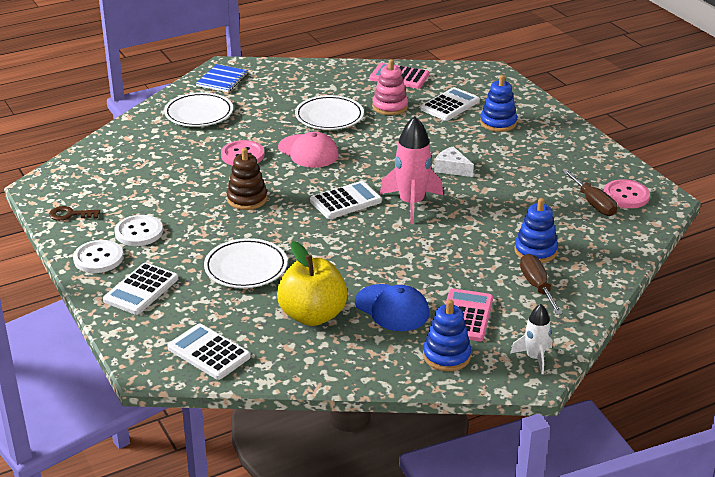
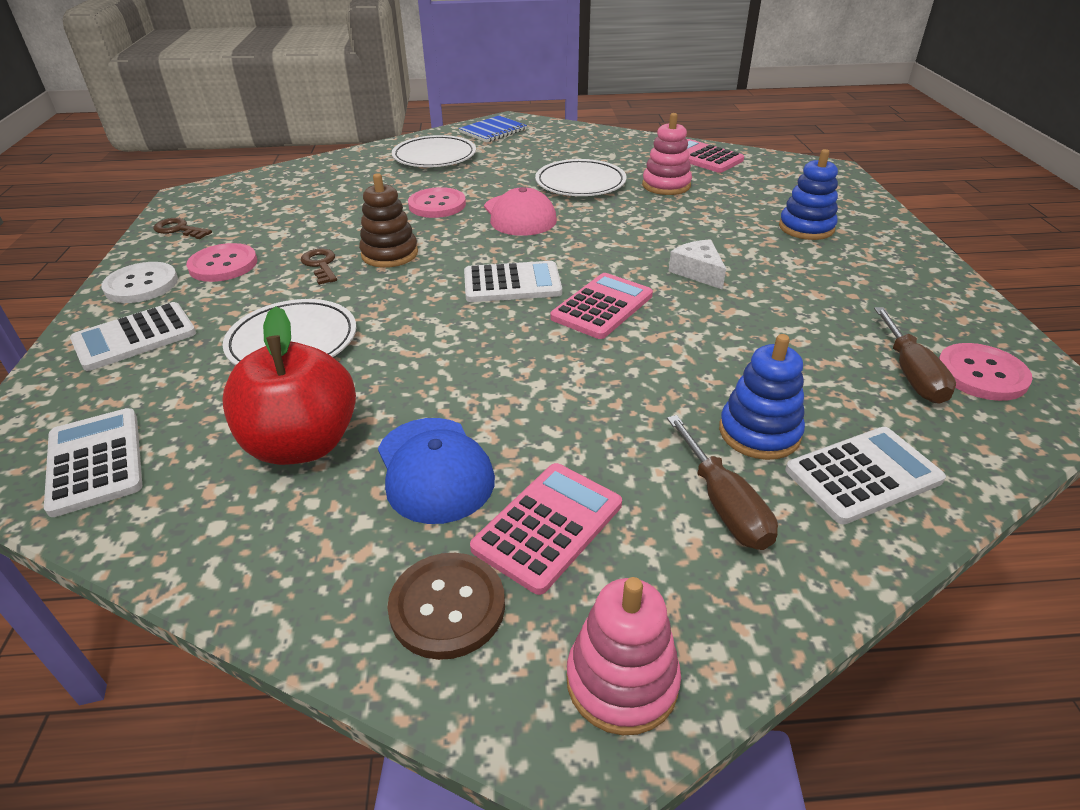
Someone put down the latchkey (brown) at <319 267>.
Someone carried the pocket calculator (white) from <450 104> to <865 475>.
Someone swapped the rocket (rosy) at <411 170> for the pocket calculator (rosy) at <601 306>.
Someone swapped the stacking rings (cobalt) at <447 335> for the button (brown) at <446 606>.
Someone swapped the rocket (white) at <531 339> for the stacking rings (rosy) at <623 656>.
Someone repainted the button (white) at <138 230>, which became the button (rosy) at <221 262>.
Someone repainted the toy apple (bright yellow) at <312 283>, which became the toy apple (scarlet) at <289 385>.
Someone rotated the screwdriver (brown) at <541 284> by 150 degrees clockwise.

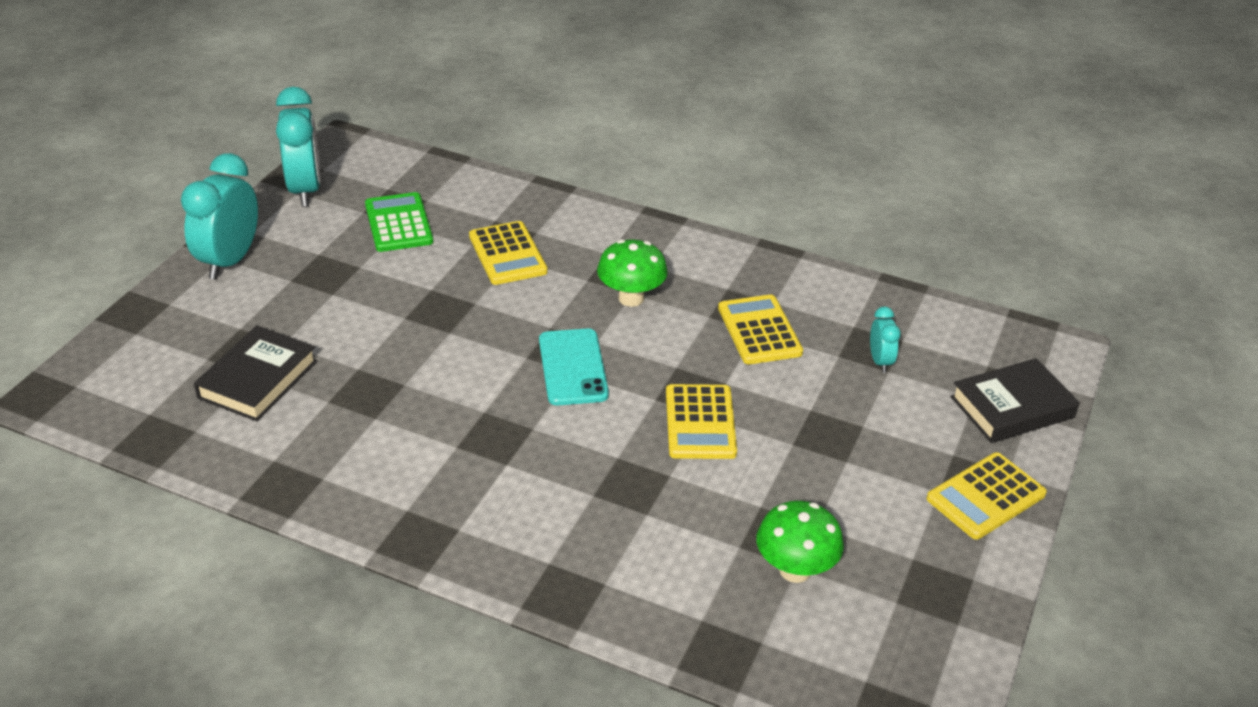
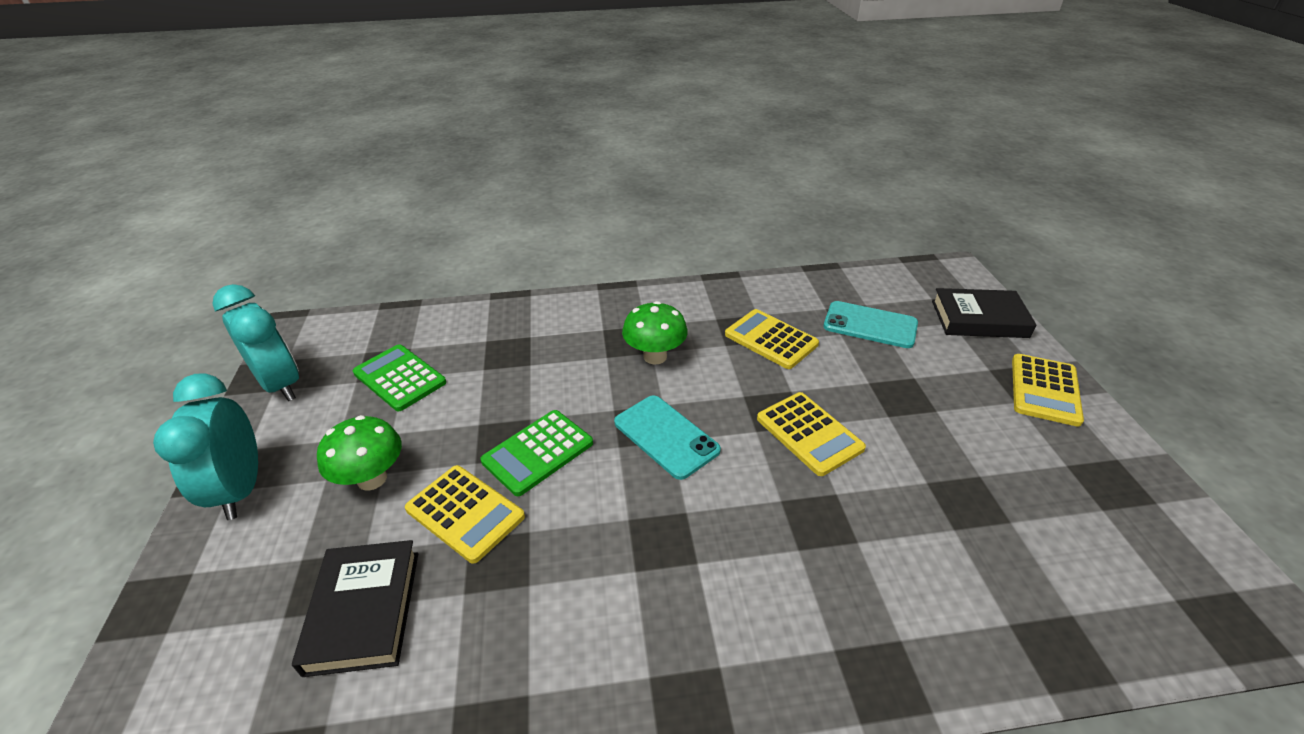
Someone put down the pocket calculator (leaf-green) at <536 453>.
Someone carried the pocket calculator (bright yellow) from <508 253> to <465 514>.
Someone carried the toadstool (leaf-green) from <800 542> to <359 453>.
Someone swapped the alarm clock (aqua) at <885 339> for the smartphone (aqua) at <870 324>.
Someone rotated the hardcover (ebony) at <1015 400> by 60 degrees clockwise.

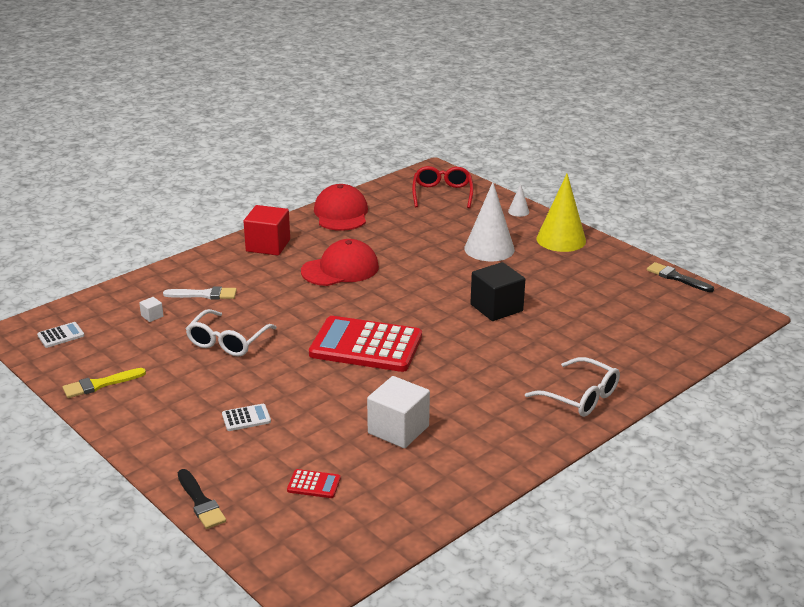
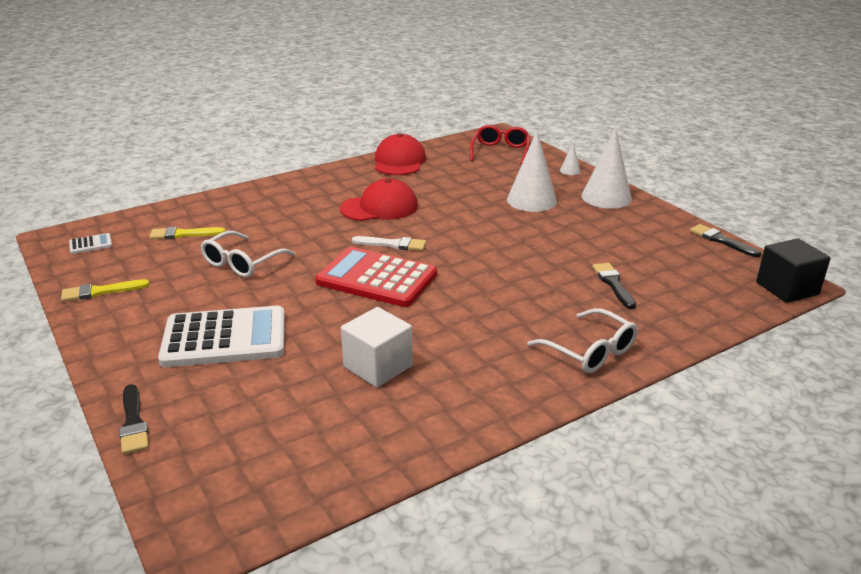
Someone took away the solid cube (scarlet) at <267 230>.
Someone took away the pocket calculator (scarlet) at <314 483>.
Someone put down the paint brush (ebony) at <614 286>.
Someone carried the paint brush (white) from <200 292> to <389 243>.
Someone carried the solid cube (ebony) from <497 291> to <793 270>.
Someone swapped the solid cube (white) at <151 309> for the paint brush (bright yellow) at <187 233>.
Someone repainted the solid cone (bright yellow) at <561 213>, which became the solid cone (white) at <607 168>.
Someone scaled the pocket calculator (white) at <246 417> by 2.49.

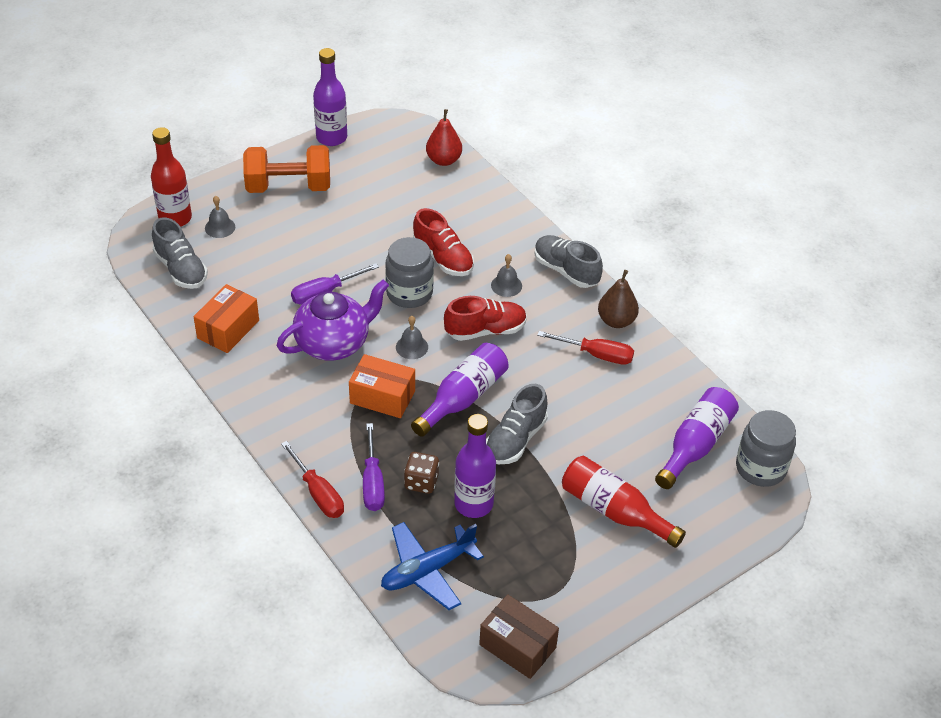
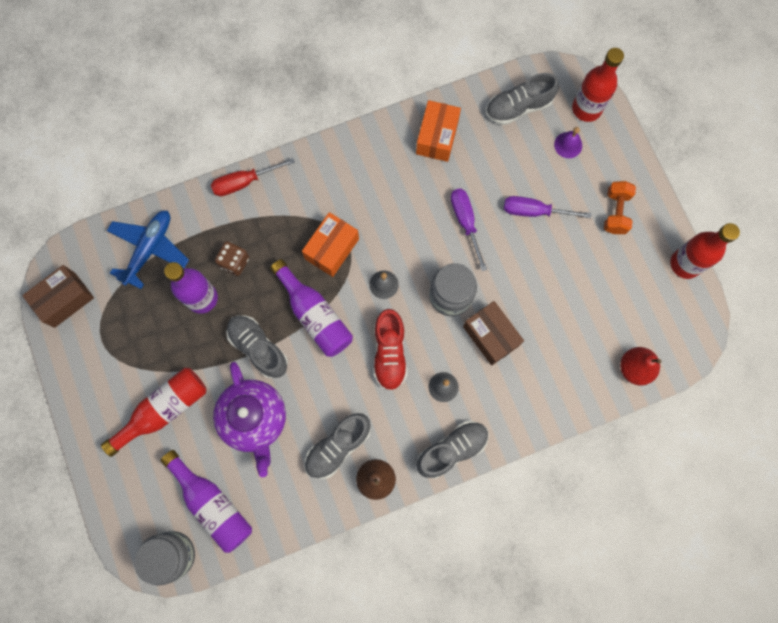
Someone carried the tea pot (purple) from <333 320> to <249 419>.
Someone carried the screwdriver (purple) from <374 467> to <547 207>.
Someone swapped the shoe (scarlet) at <443 242> for the package (brown) at <493 333>.
Someone swapped the screwdriver (scarlet) at <585 348> for the shoe (gray) at <337 446>.
Someone repainted the bell (gray) at <220 217>, which became the bell (purple) at <568 142>.
Someone repainted the drink bottle (purple) at <330 97>, which became the drink bottle (scarlet) at <705 251>.
Someone rotated the package (bright orange) at <226 318> by 60 degrees clockwise.
Someone rotated the toy plane (cobalt) at <432 566> by 45 degrees clockwise.
Someone scaled the dumbbell (bright orange) at <286 169> by 0.59.

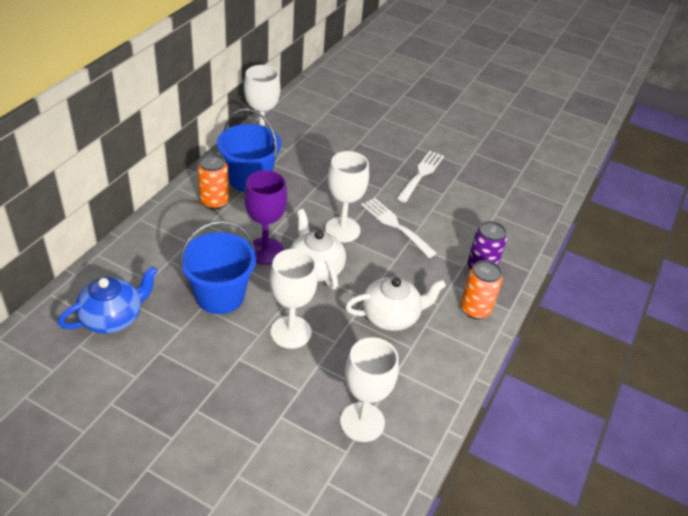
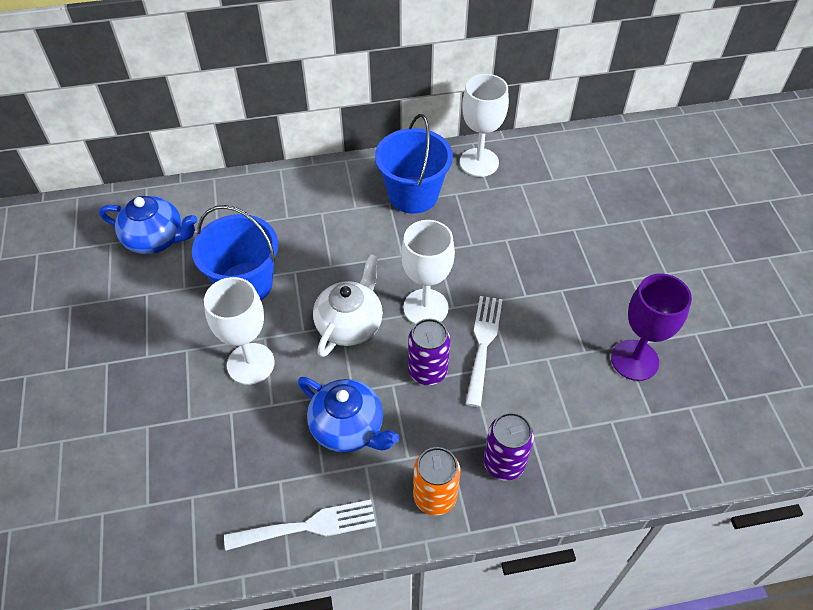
Someone took away the tin (bright orange) at <213 182>.
Someone took away the goblet (white) at <369 389>.
Someone put down the tin (purple) at <429 352>.
Someone carried the goblet (purple) from <265 217> to <651 327>.
Someone carried the fork (white) from <420 176> to <300 525>.
Someone repainted the tea pot (white) at <395 304>, which became the tea pot (cobalt) at <349 414>.

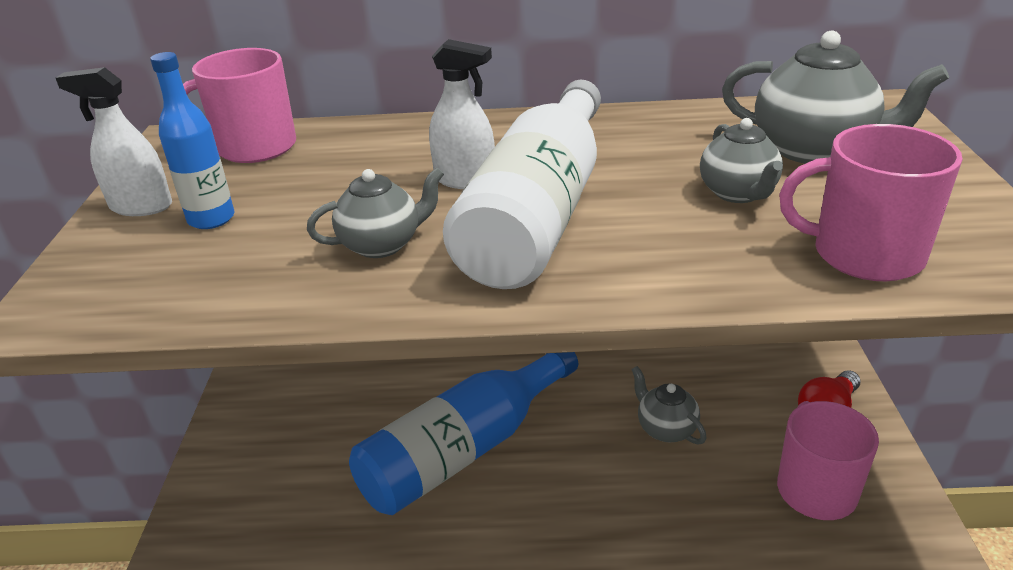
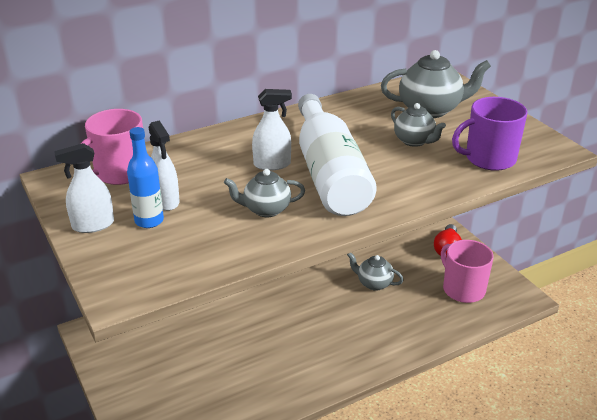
Someone took away the drink bottle (cobalt) at <463 433>.
Someone put down the spray cleaner (white) at <164 165>.
Someone repainted the mug (rosy) at <870 202>, which became the mug (purple) at <490 134>.
Someone rotated the tea pot (gray) at <375 212> by 135 degrees counterclockwise.

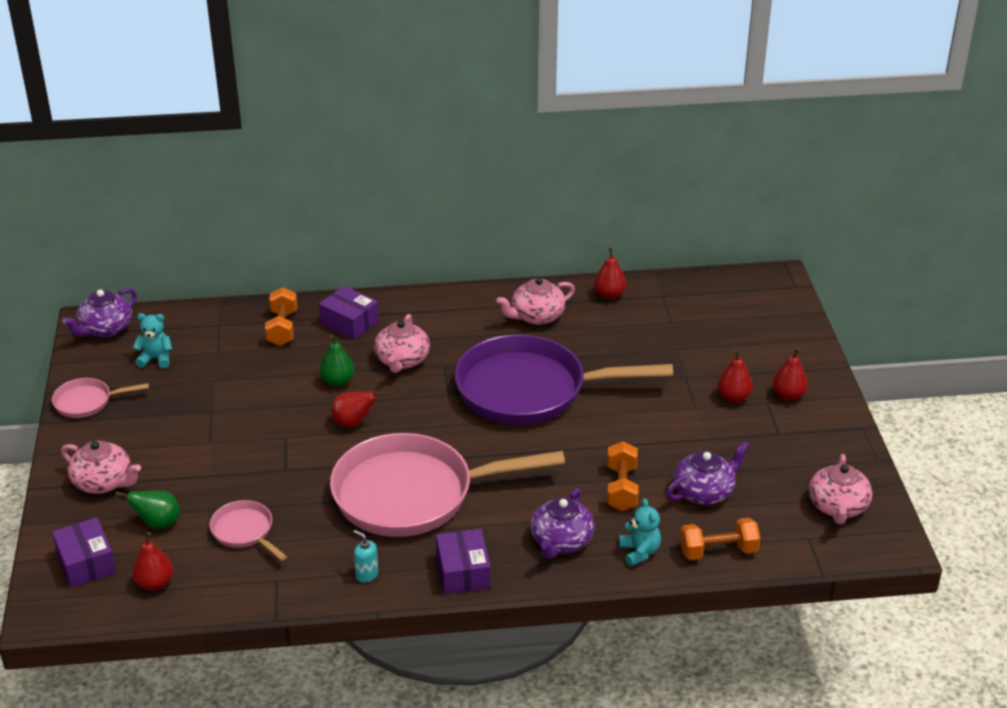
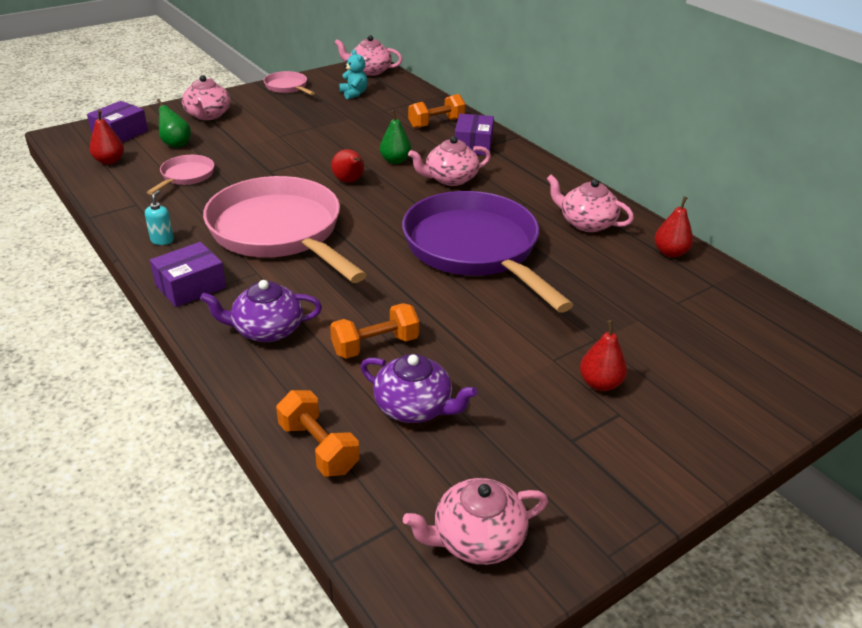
Someone took away the teddy (aqua) at <640 532>.
Someone took away the toy pear (scarlet) at <790 374>.
Someone repainted the tea pot (purple) at <99 312>, which became the tea pot (rosy) at <368 55>.

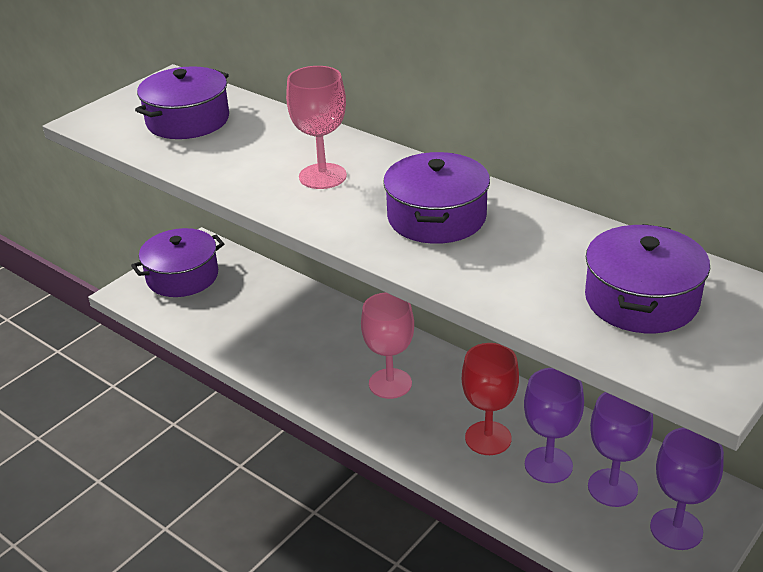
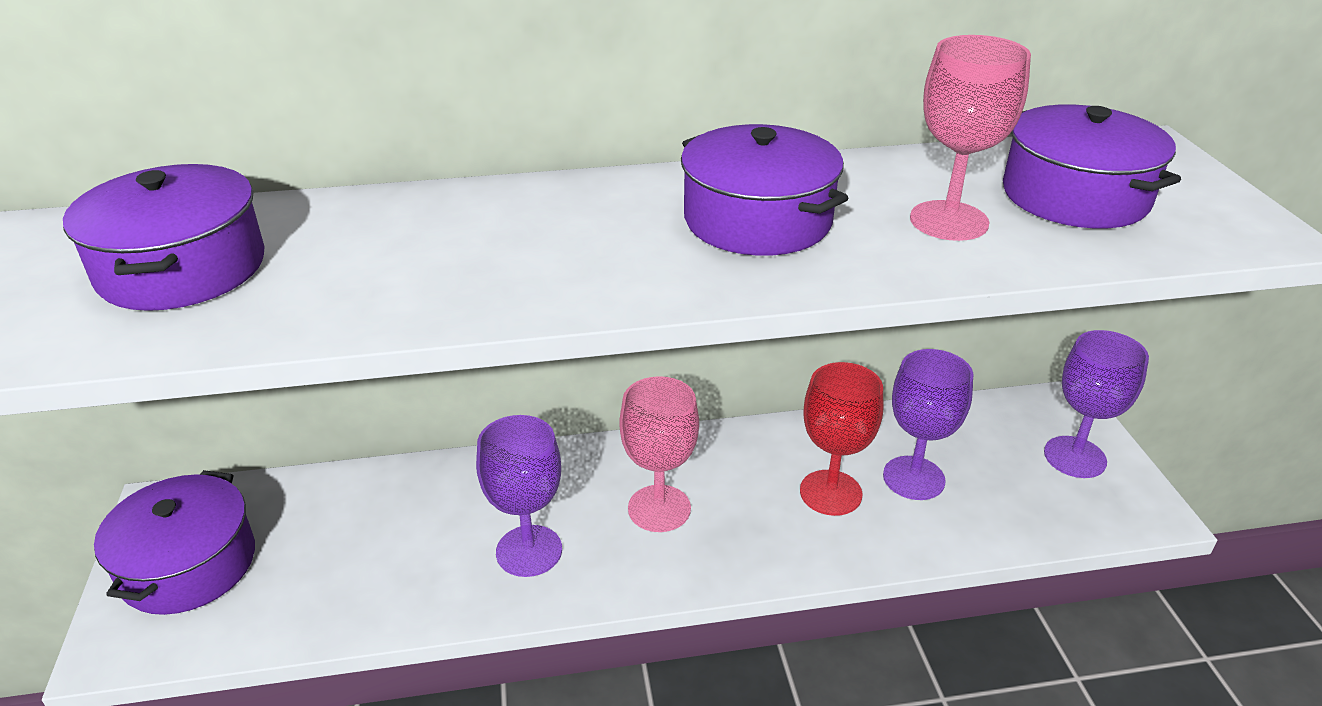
Someone carried the goblet (rosy) from <316 127> to <970 138>.
Someone carried the goblet (purple) from <620 449> to <519 496>.

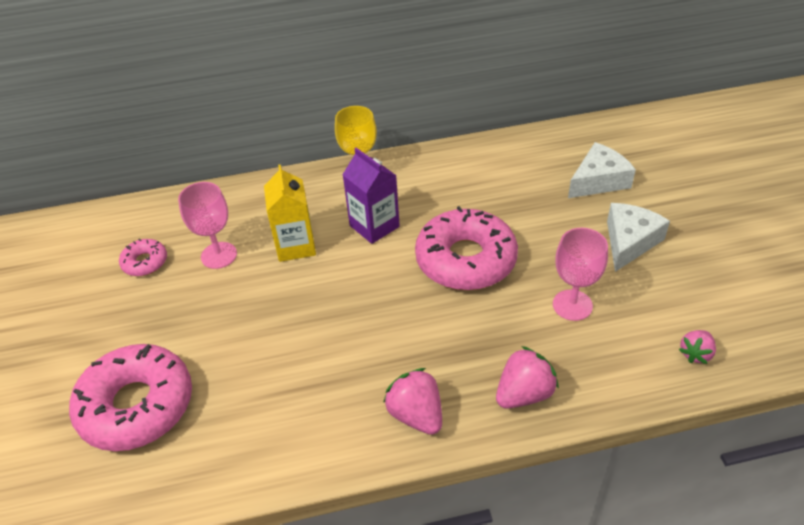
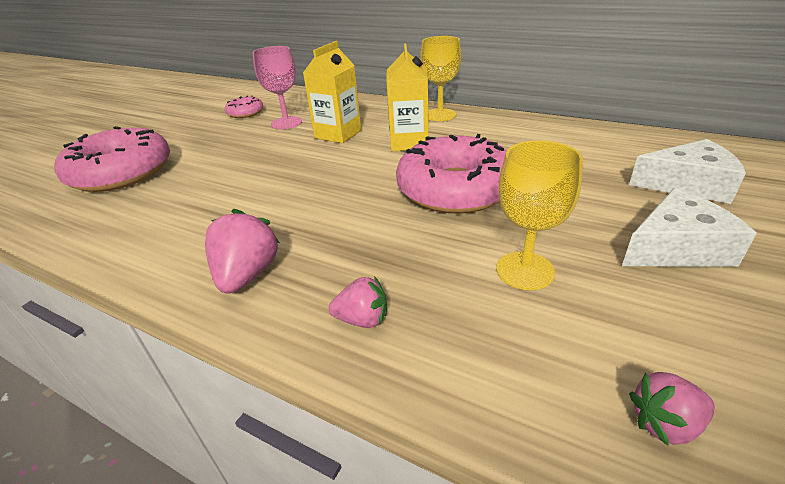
Someone repainted the juice carton (purple) at <371 196>, which became the juice carton (bright yellow) at <407 97>.
Someone repainted the goblet (rosy) at <580 274>, which became the goblet (bright yellow) at <540 215>.
Someone scaled the toy strawberry (rosy) at <527 377> by 0.63.

